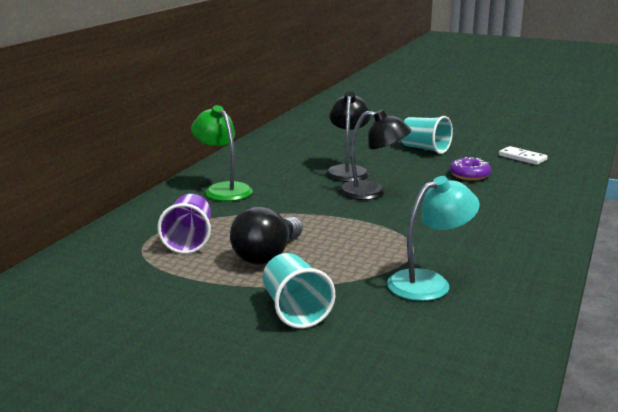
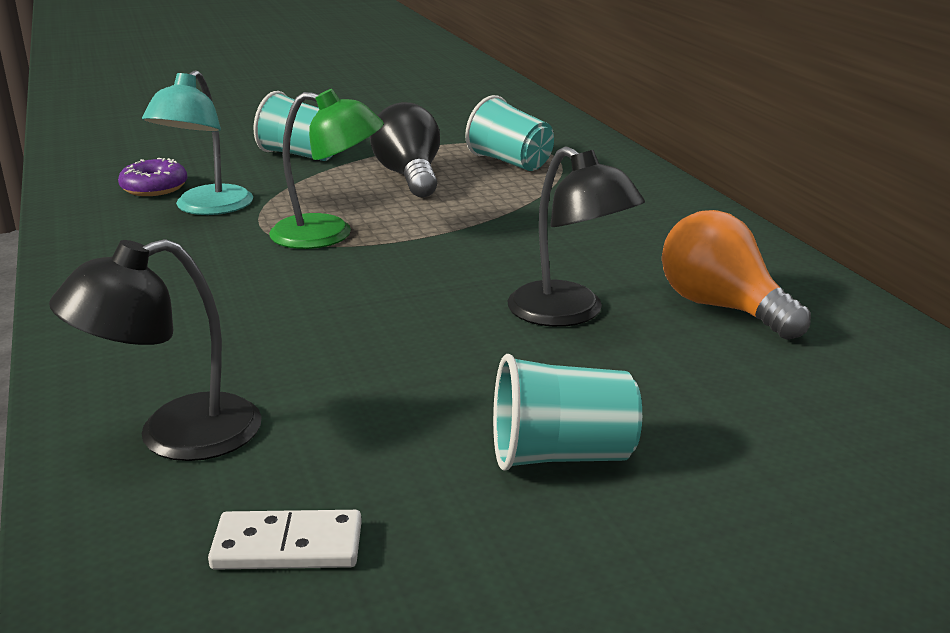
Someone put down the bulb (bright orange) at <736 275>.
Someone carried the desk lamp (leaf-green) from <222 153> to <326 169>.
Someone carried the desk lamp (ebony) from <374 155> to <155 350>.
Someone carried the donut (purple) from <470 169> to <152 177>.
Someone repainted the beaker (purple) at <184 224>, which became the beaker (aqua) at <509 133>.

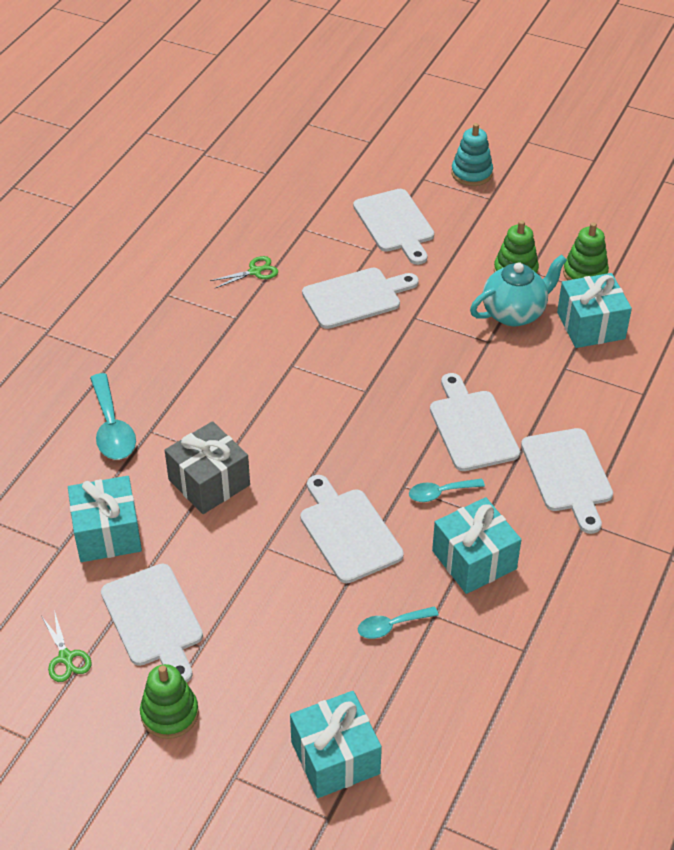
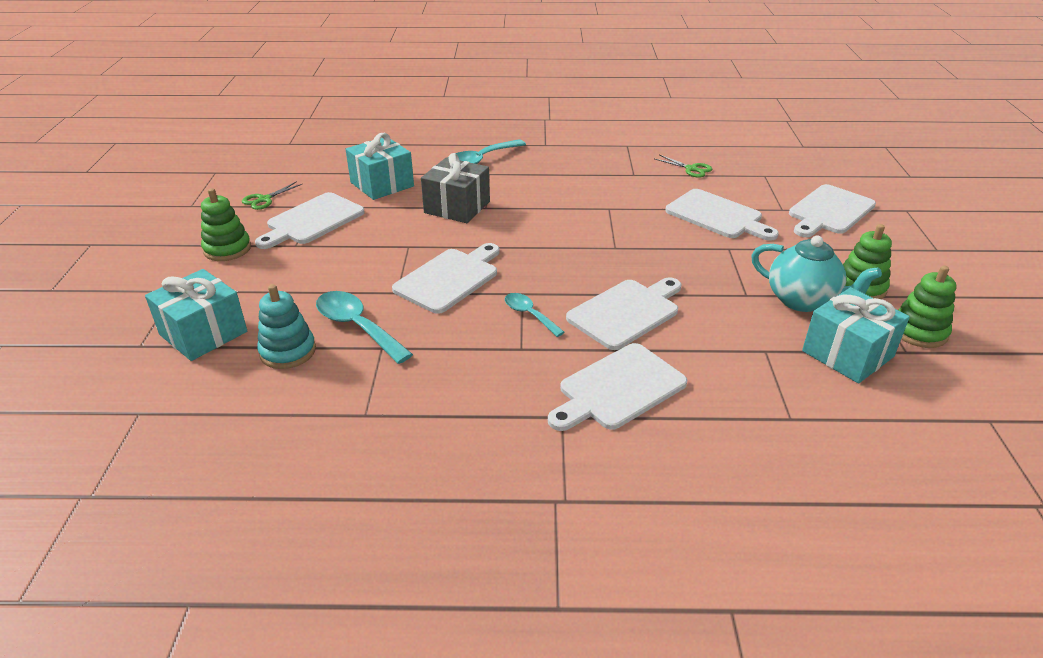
Someone took away the gift (aqua) at <476 545>.
Someone carried the stacking rings (aqua) from <472 154> to <286 326>.
Someone scaled the spoon (aqua) at <398 622> by 1.66.

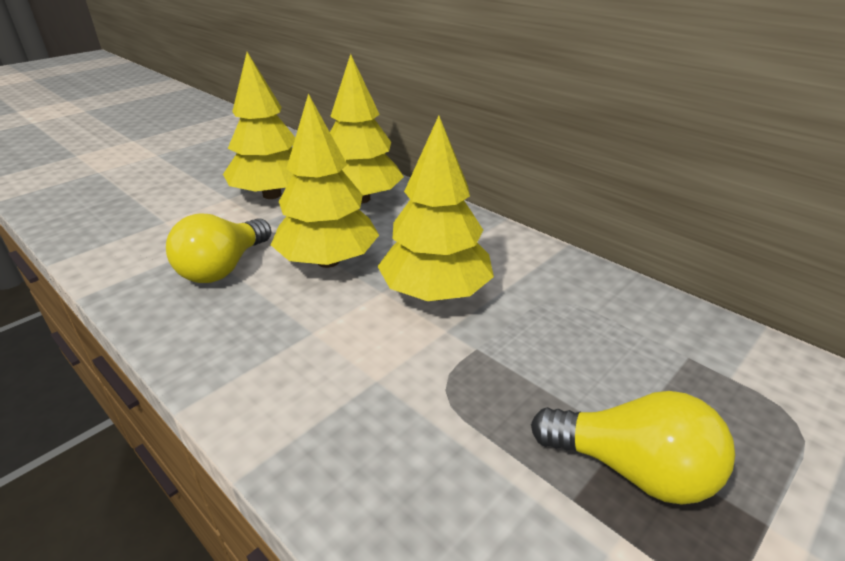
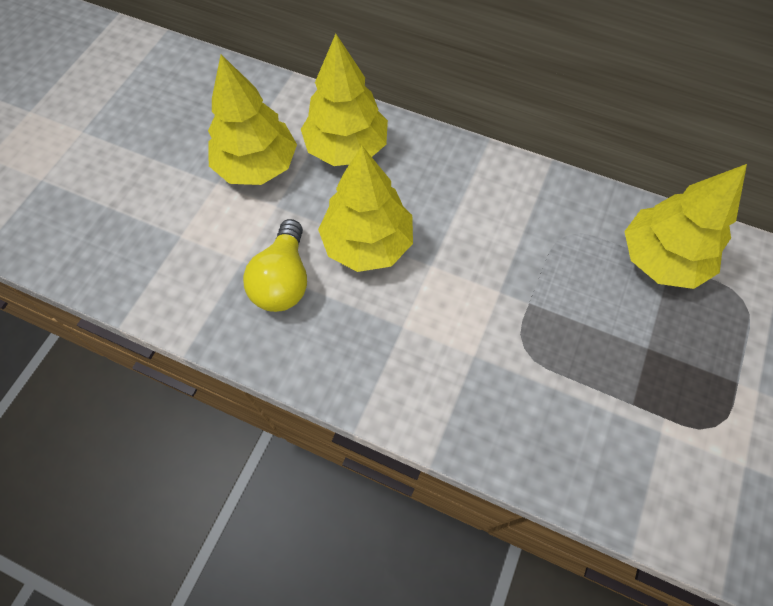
Someone took away the bulb (bright yellow) at <633 448>.
Someone carried the tree (bright yellow) from <435 208> to <685 226>.

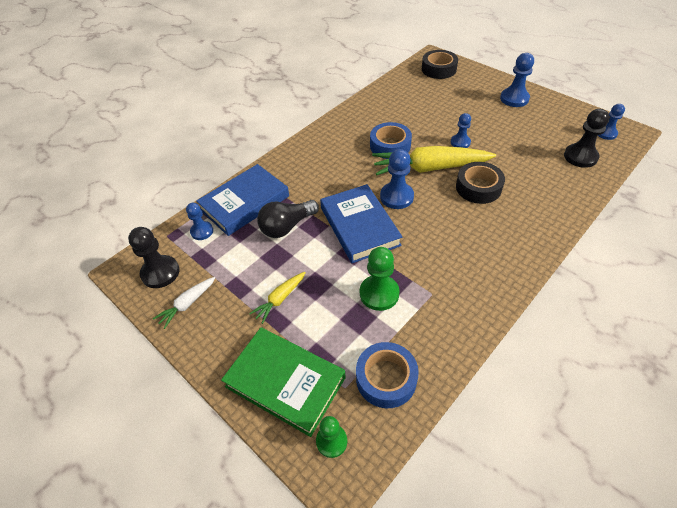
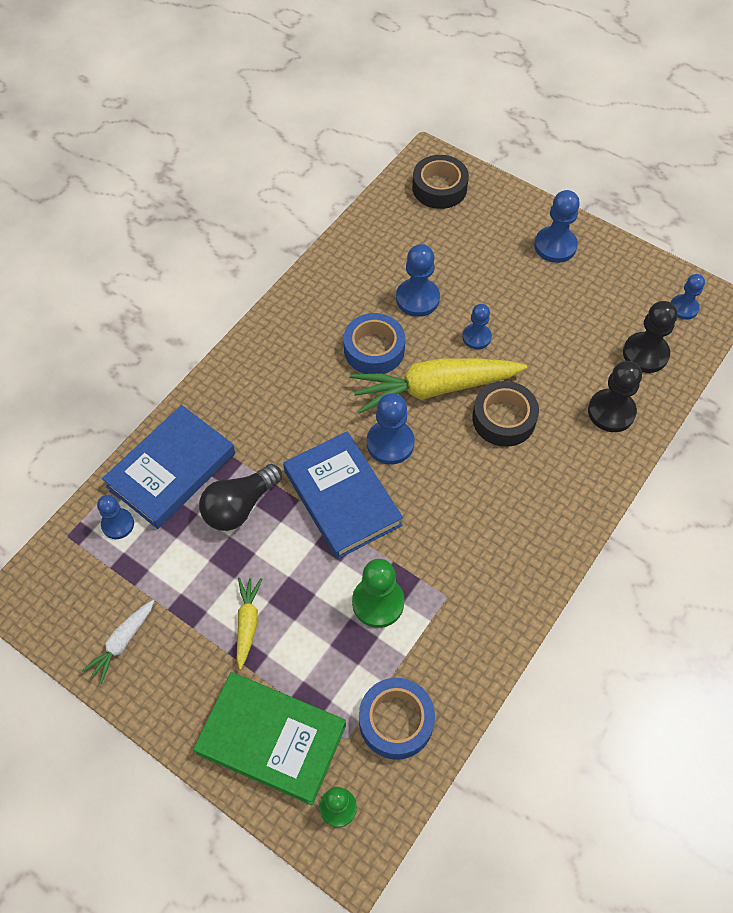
Someone put down the pawn (cobalt) at <418 280>.
Someone carried the pawn (ebony) from <153 257> to <615 396>.
Someone rotated the toy carrot (bright yellow) at <277 298> by 150 degrees clockwise.

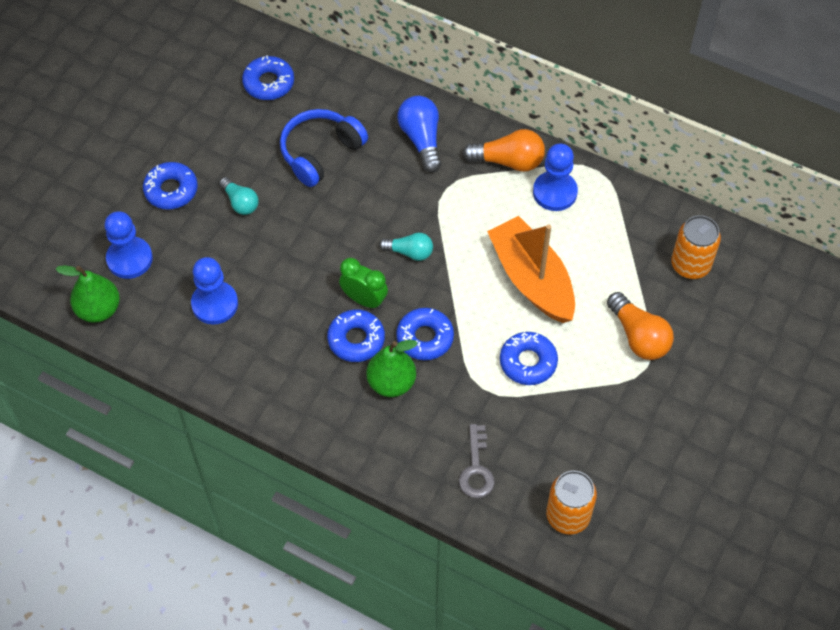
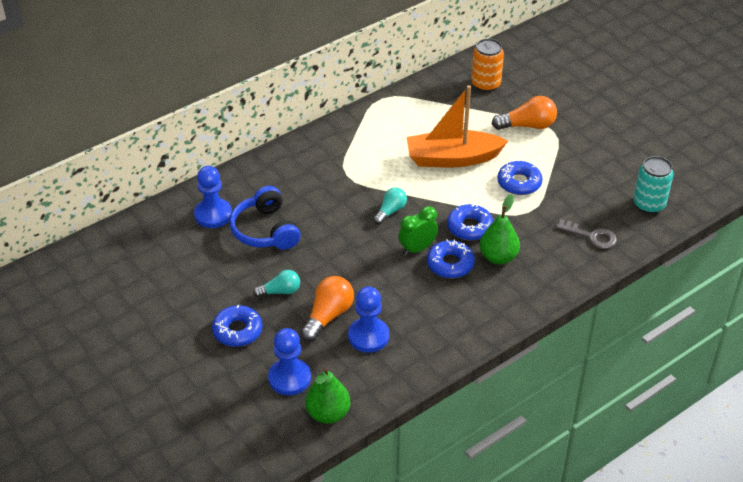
Someone took away the donut (cobalt) at <268 77>.
Someone took away the bulb (cobalt) at <419 134>.
Someone carried the bulb (bright orange) from <503 150> to <327 309>.
Someone carried the pawn (cobalt) from <555 177> to <213 197>.
Someone repainted the tin (bright orange) at <571 503>, which became the tin (aqua) at <653 185>.

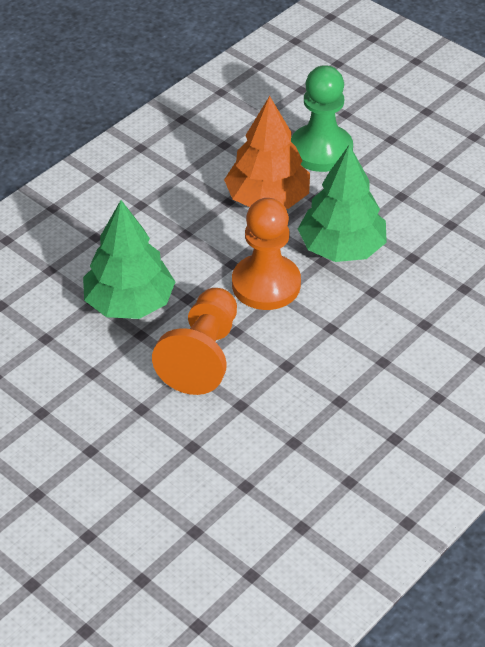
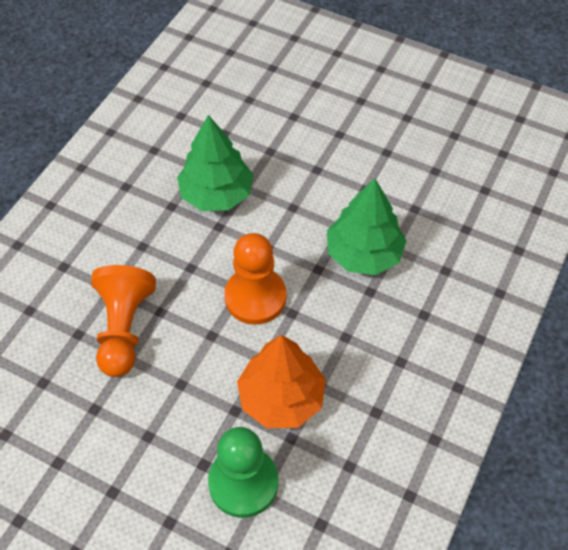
Someone carried the pawn (bright orange) from <194 341> to <123 321>.
Someone carried the tree (leaf-green) from <342 203> to <215 163>.

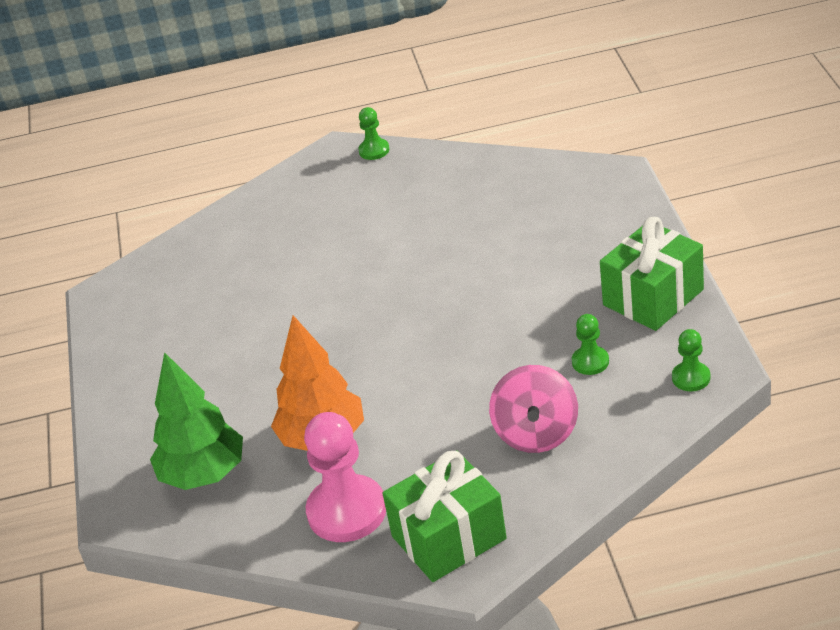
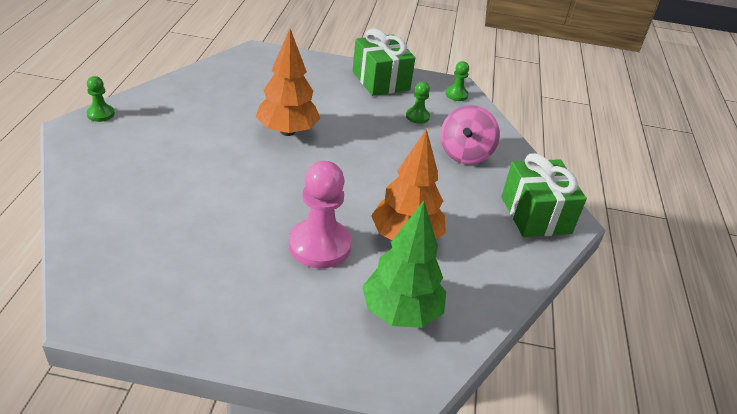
Someone put down the tree (bright orange) at <288 82>.
Someone carried the pawn (rosy) from <345 477> to <320 214>.
Someone rotated the whirligig (rosy) at <533 409> by 90 degrees clockwise.

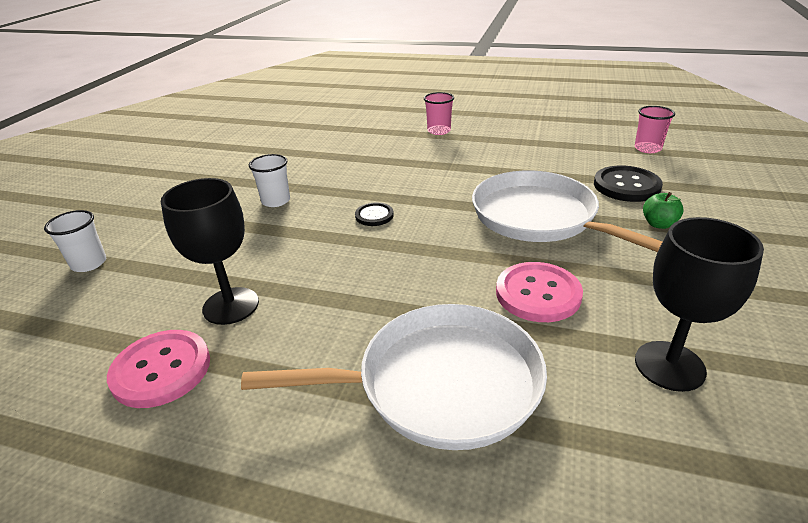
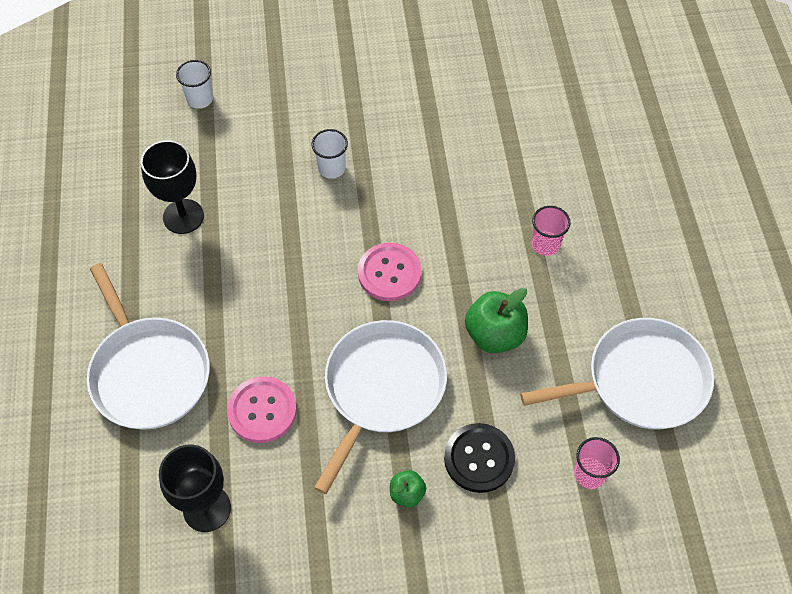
Someone took away the button (ebony) at <374 214>.
Someone put down the toy apple (leaf-green) at <496 320>.
Someone put down the skillet (white) at <617 373>.
Someone carried the button (rosy) from <158 369> to <390 272>.

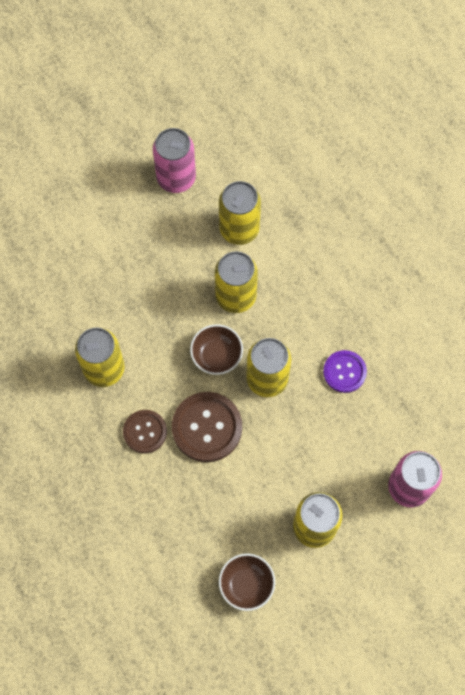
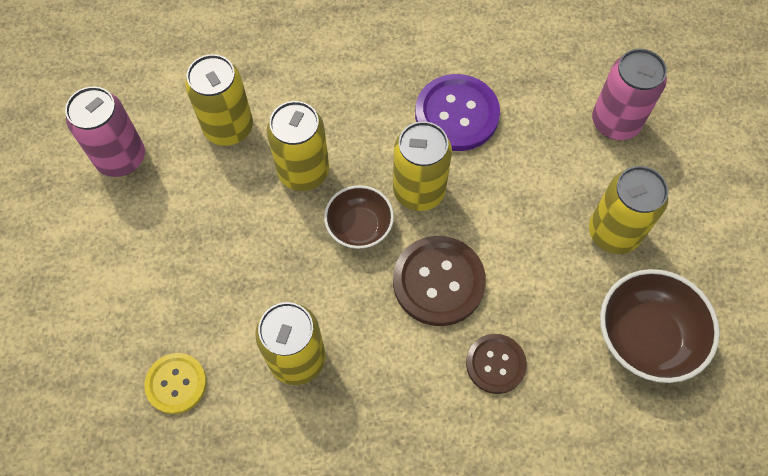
Someone put down the button (bright yellow) at <175 383>.
Someone carried the button (brown) from <145 432> to <496 364>.
Someone scaled the bowl (brown) at <247 582> by 1.57.
Someone scaled the button (purple) at <345 371> by 1.61.

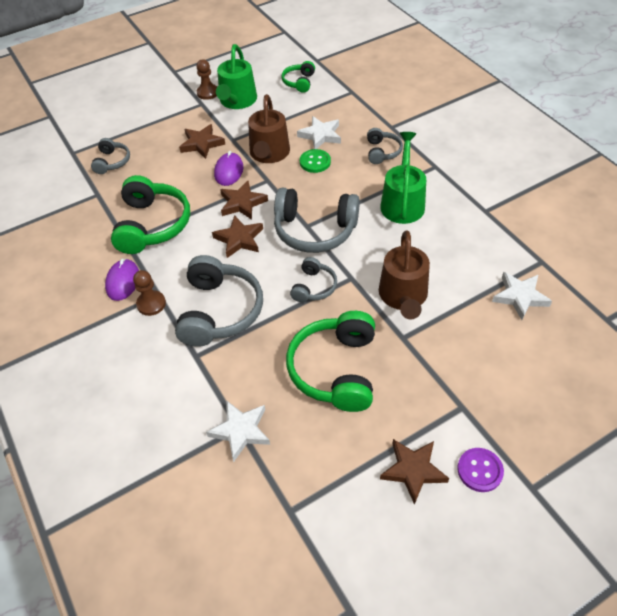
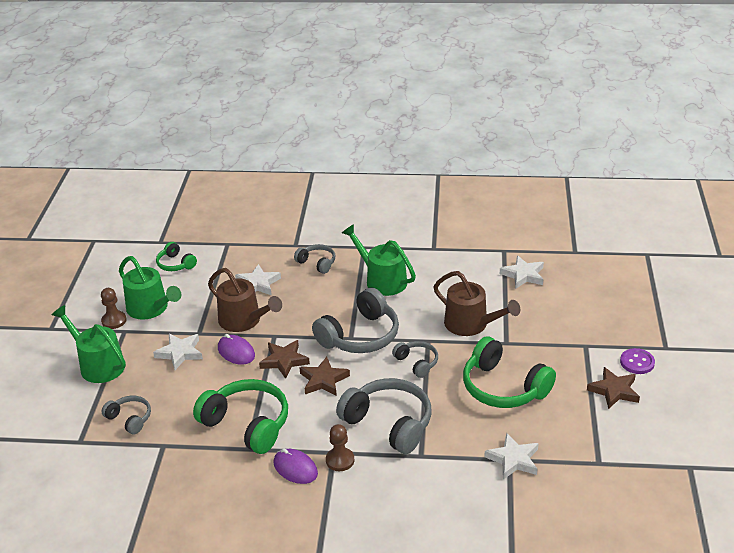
Someone took away the button (leaf-green) at <315 161>.
Someone put down the watering pot (leaf-green) at <89 344>.
Someone repainted the star shape (brown) at <202 141>, which became the star shape (white) at <178 351>.

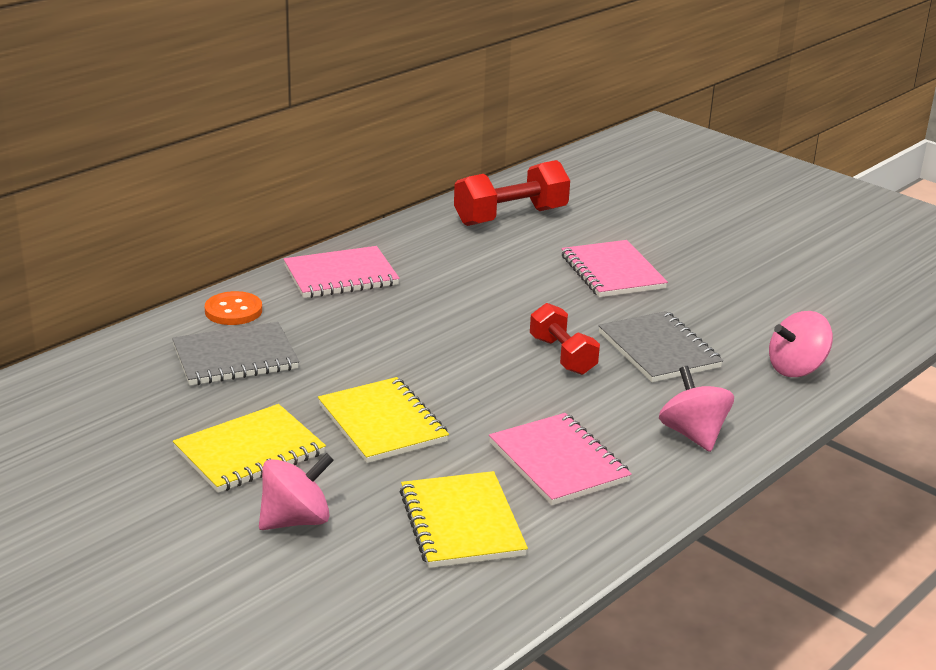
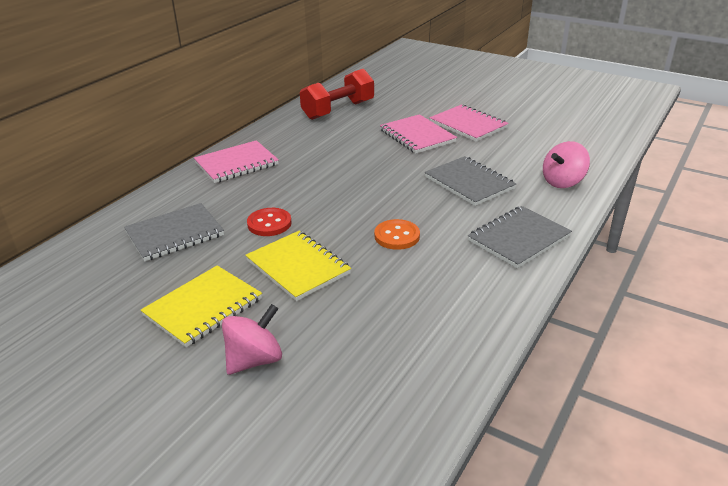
Someone took away the notepad (bright yellow) at <464 519>.
Someone took away the dumbbell (scarlet) at <565 339>.
Someone put down the button (scarlet) at <269 222>.
Someone carried the button (bright orange) from <233 308> to <397 234>.
Someone carried the notepad (rosy) from <560 459> to <469 123>.
Someone swapped the whirligig (rosy) at <696 409> for the notepad (gray) at <520 237>.

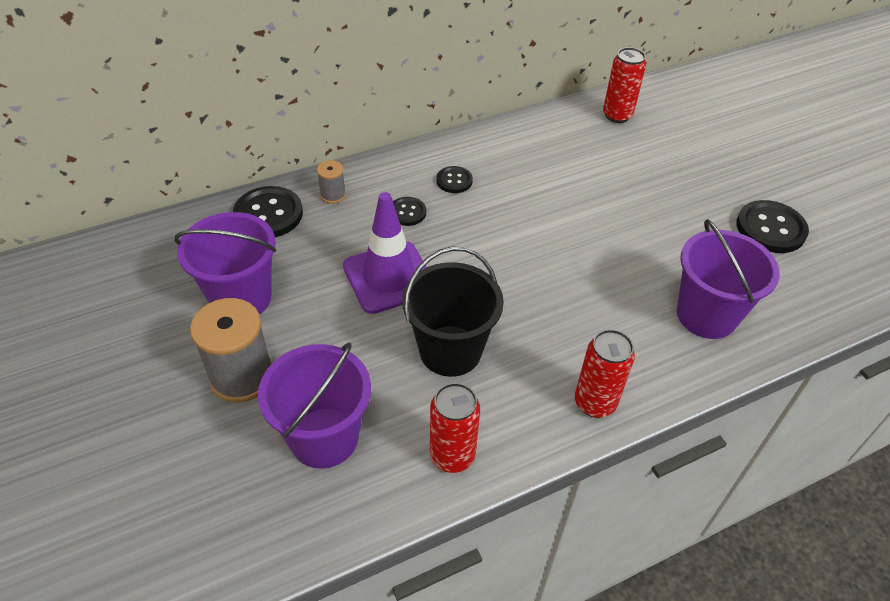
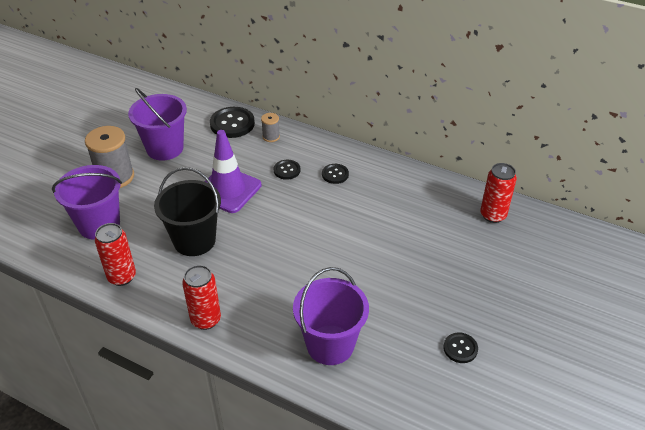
Someone scaled the button (ebony) at <772 226> by 0.56.

